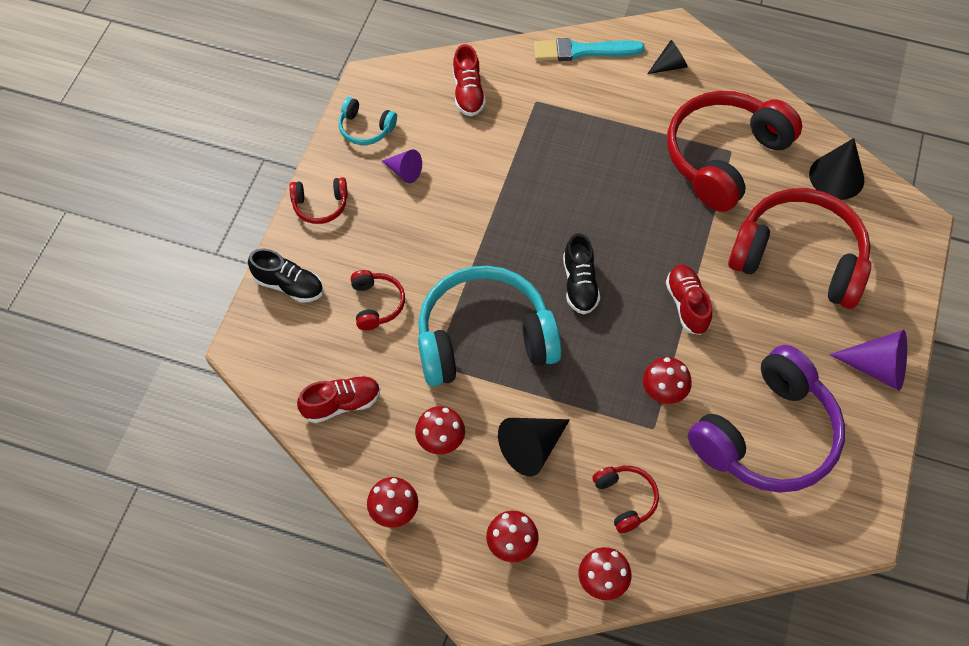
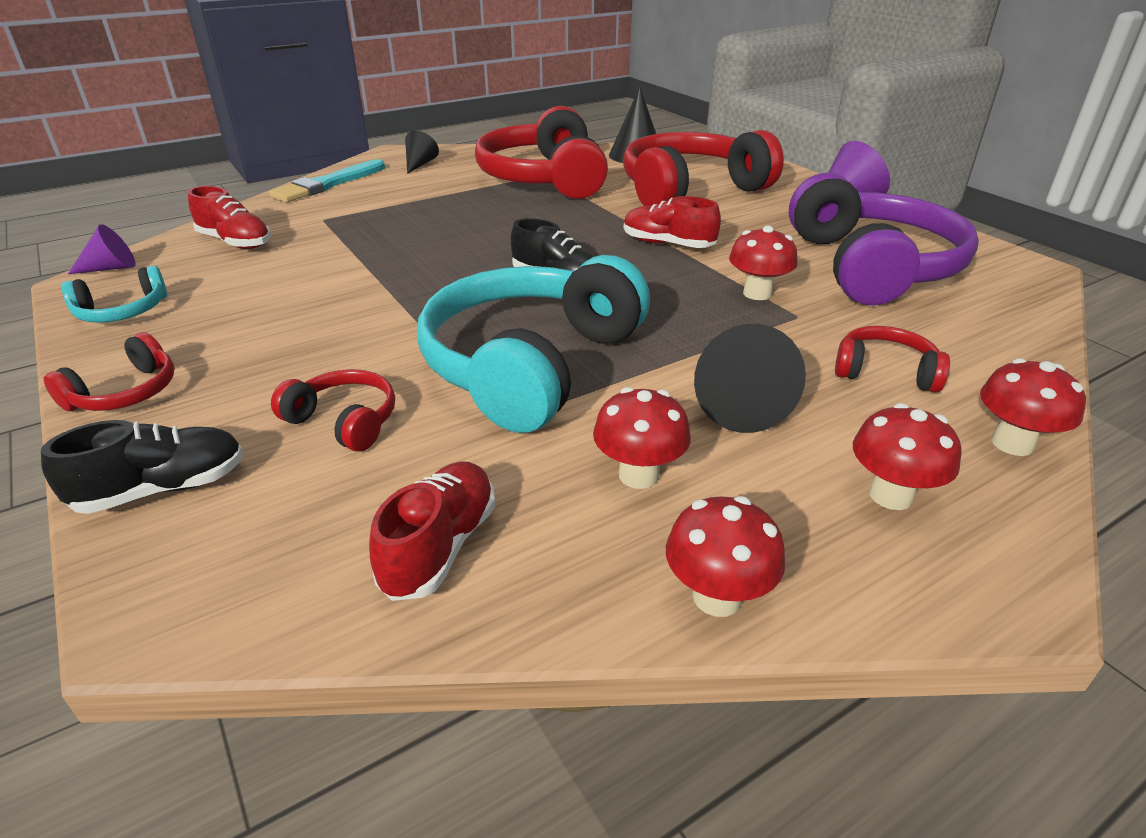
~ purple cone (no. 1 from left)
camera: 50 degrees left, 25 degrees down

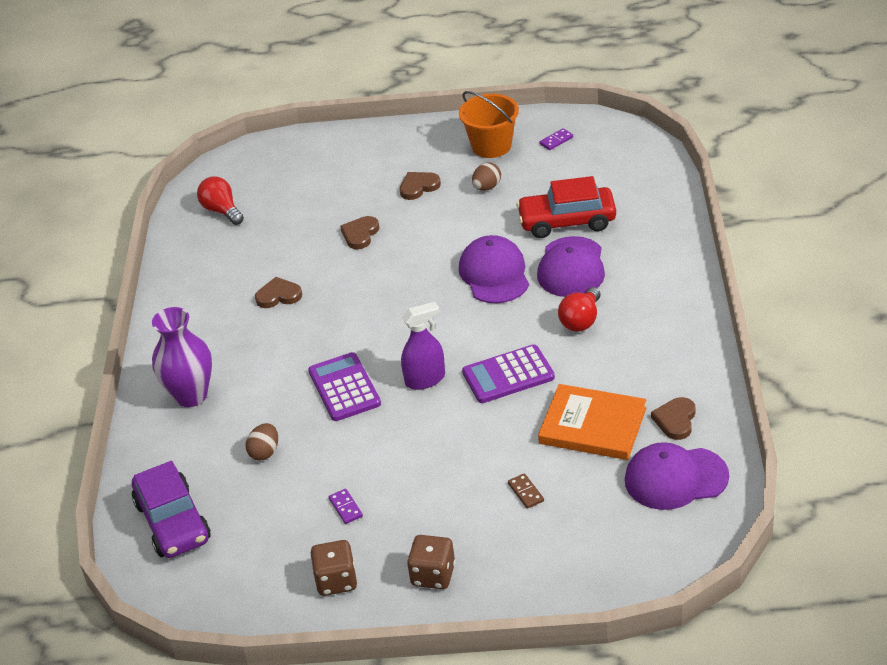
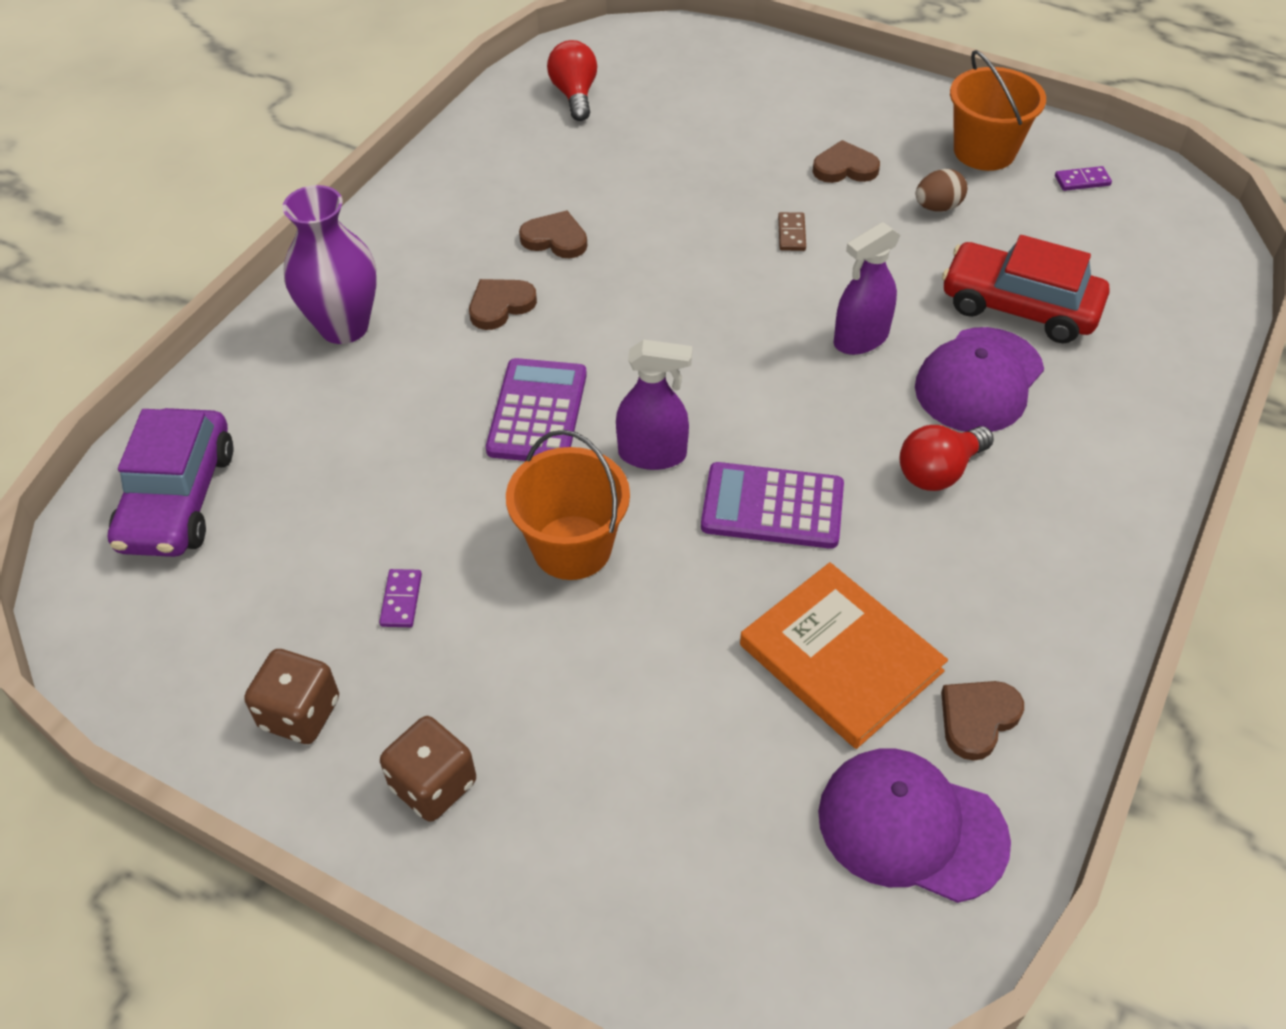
~ brown heart (no. 2 from left in the first image) to brown heart (no. 1 from left)
+ orange bucket (no. 1 from left)
~ brown domino
~ purple cap (no. 1 from left) to purple spray bottle (no. 2 from left)
- brown egg (no. 1 from left)
camera: 25 degrees right, 10 degrees up

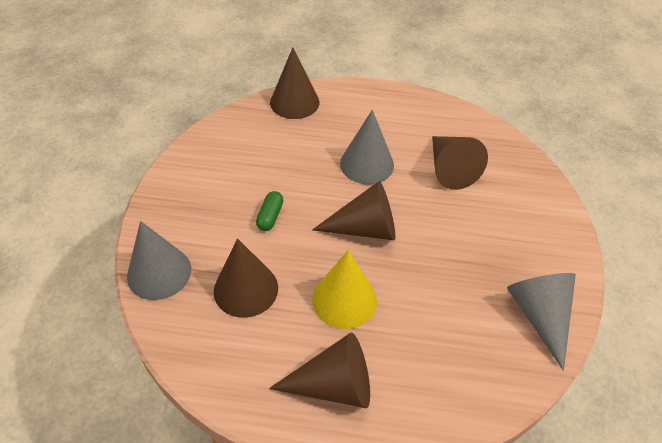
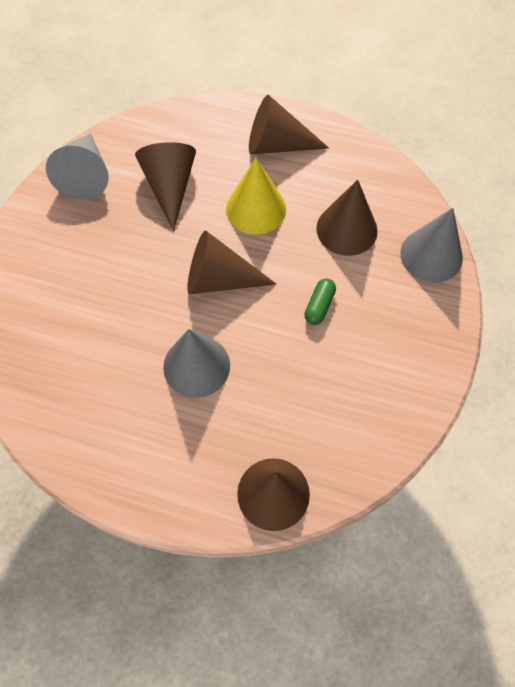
~ brown cone (no. 5 from left in the first image) to brown cone (no. 1 from left)
camera: 170 degrees left, 15 degrees up

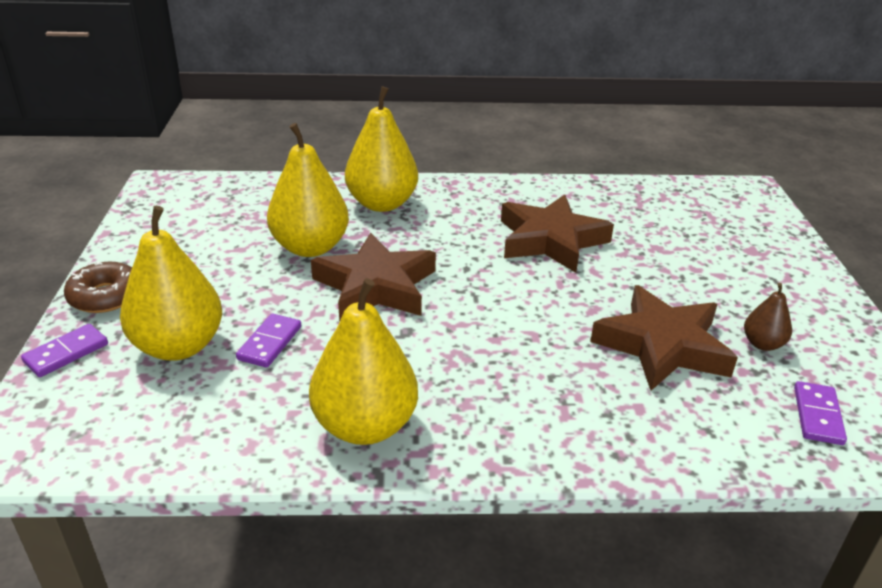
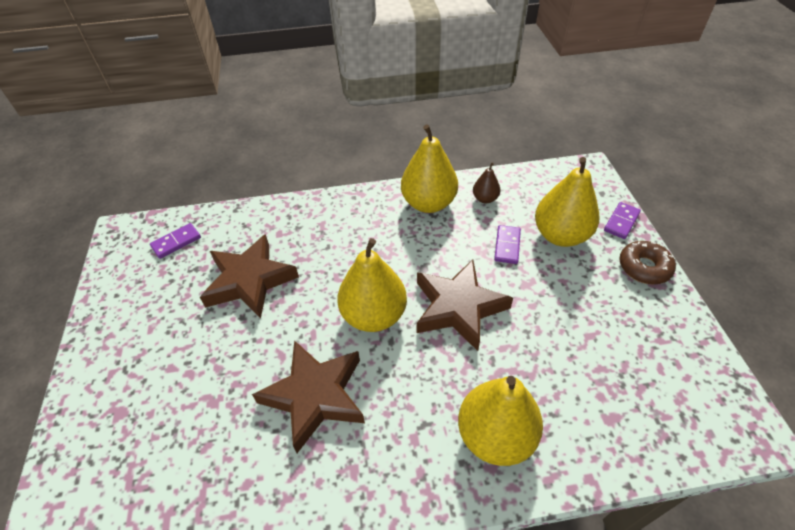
~ purple domino (no. 3 from left in the first image) 45 degrees clockwise
~ yellow pear (no. 2 from left in the first image) to yellow pear (no. 1 from left)
~ brown pear
camera: 175 degrees right, 15 degrees up

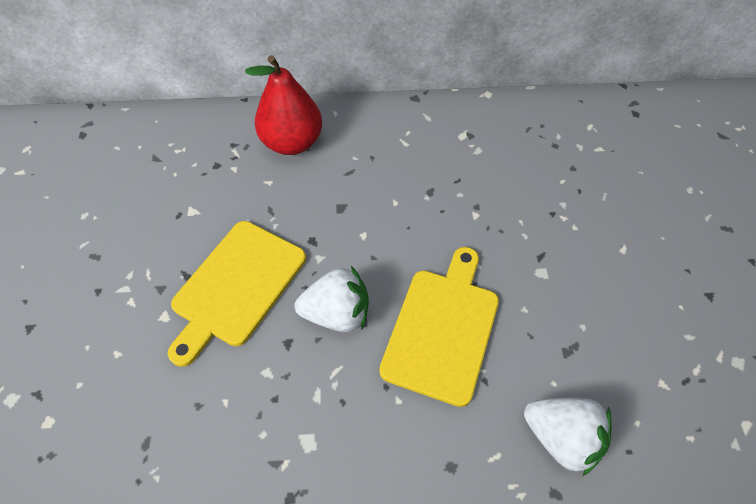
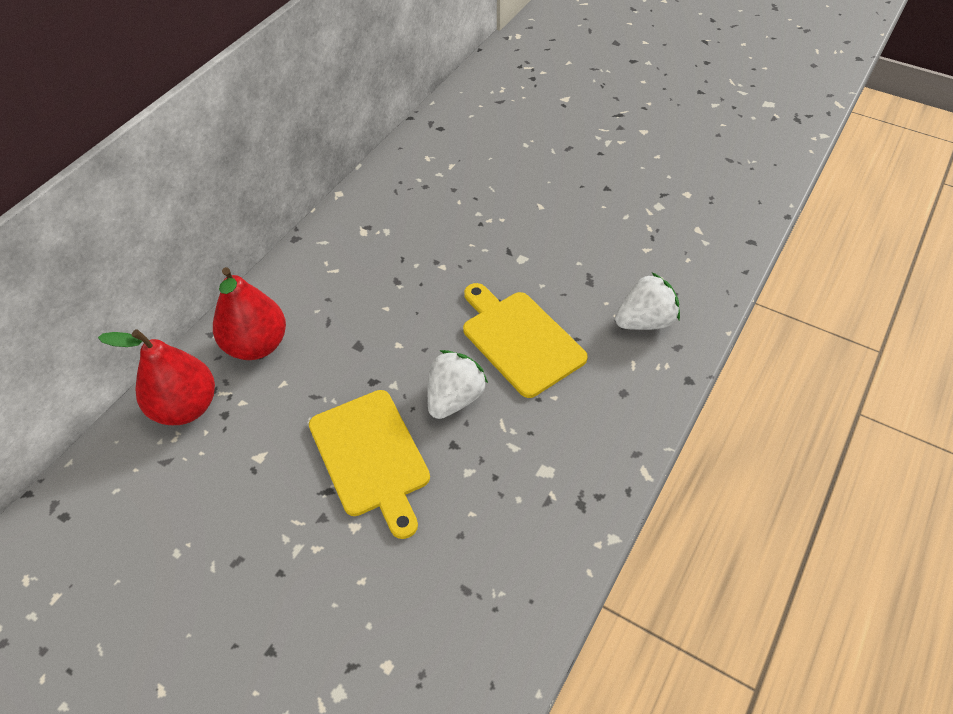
+ red pear (no. 1 from left)
camera: 55 degrees left, 5 degrees down

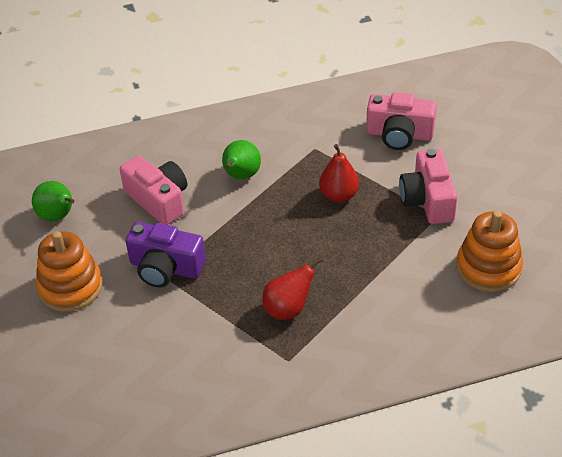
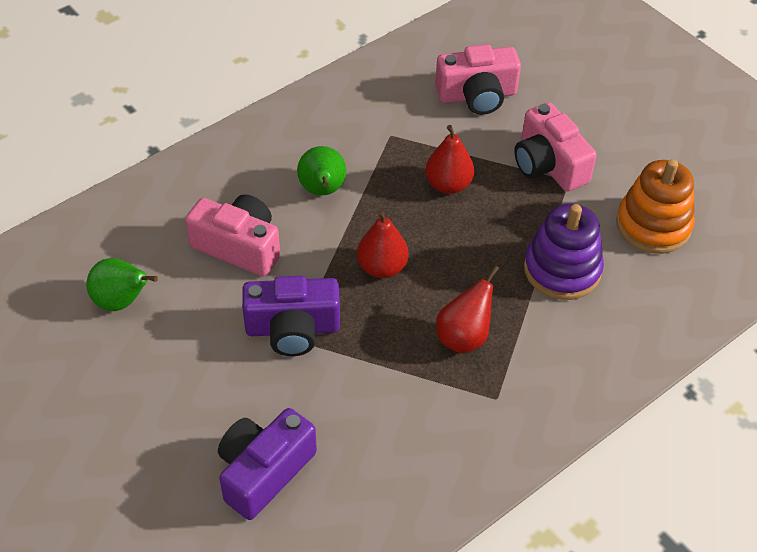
+ purple camera (no. 1 from left)
+ red pear (no. 1 from left)
+ purple stacking toy
- orange stacking toy (no. 1 from left)
camera: 25 degrees left, 5 degrees up

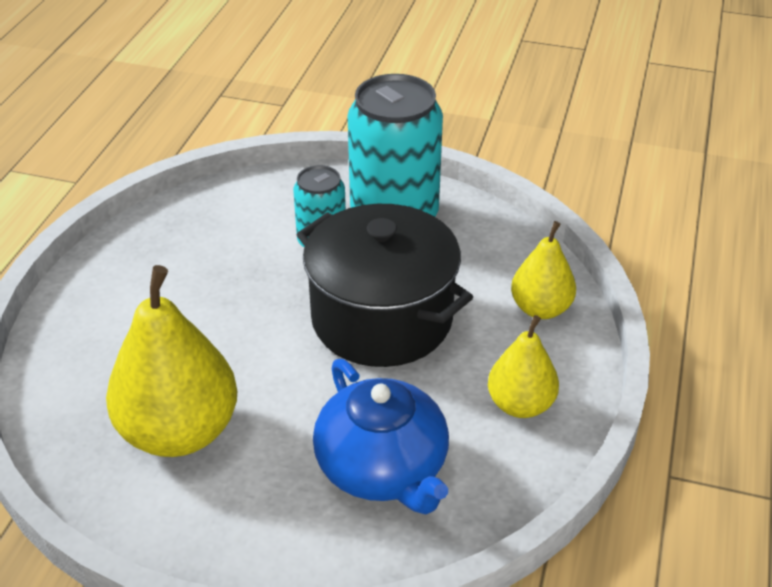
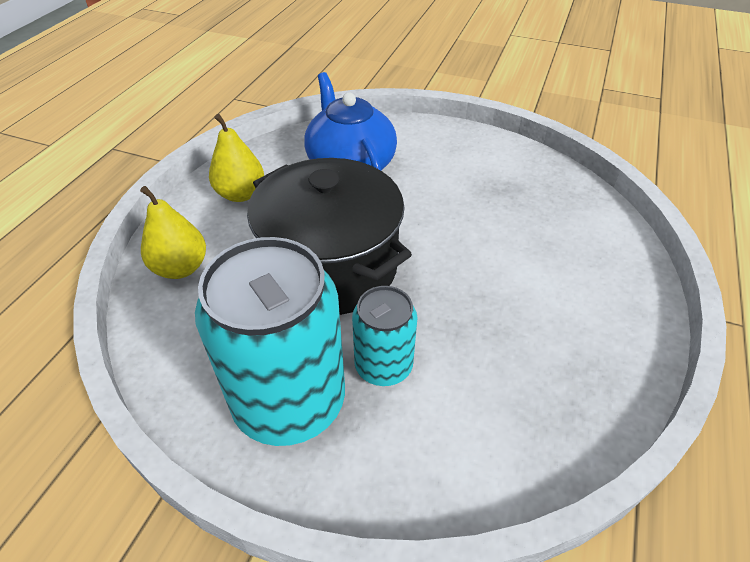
- yellow pear (no. 1 from left)
camera: 175 degrees left, 5 degrees up

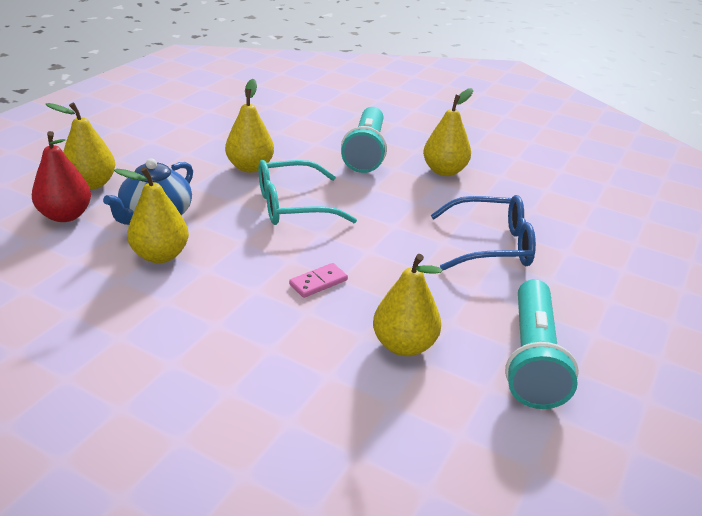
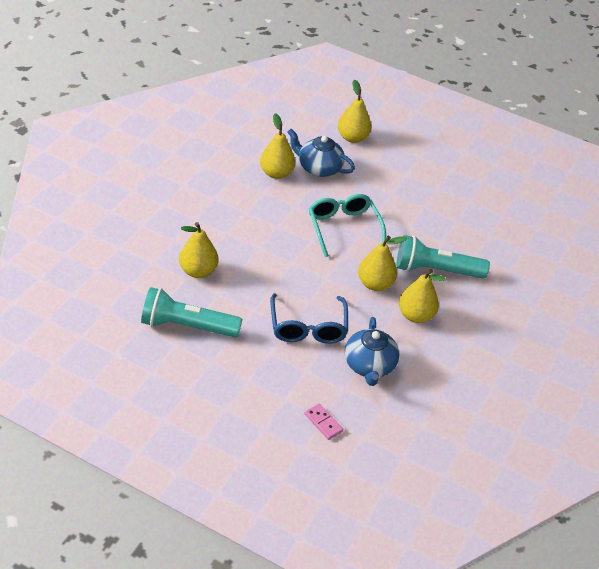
~ pink domino
+ blue teapot (no. 2 from left)
~ yellow pear (no. 3 from left in the first image) to yellow pear (no. 4 from left)
- red pear
camera: 85 degrees right, 10 degrees up

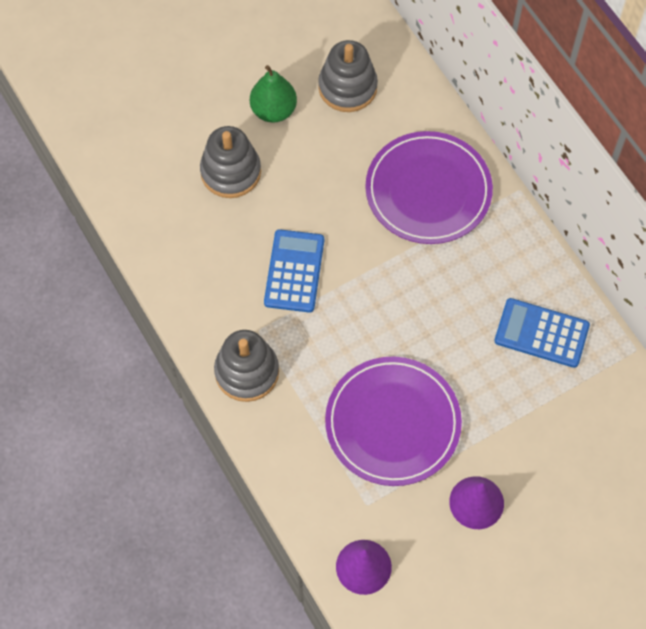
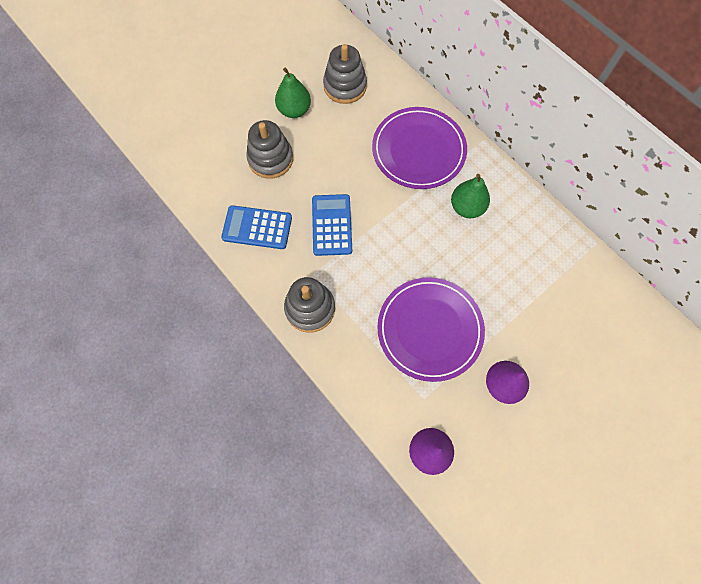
~ blue calculator (no. 2 from left in the first image) to blue calculator (no. 1 from left)
+ green pear (no. 2 from left)
camera: 10 degrees left, 5 degrees up

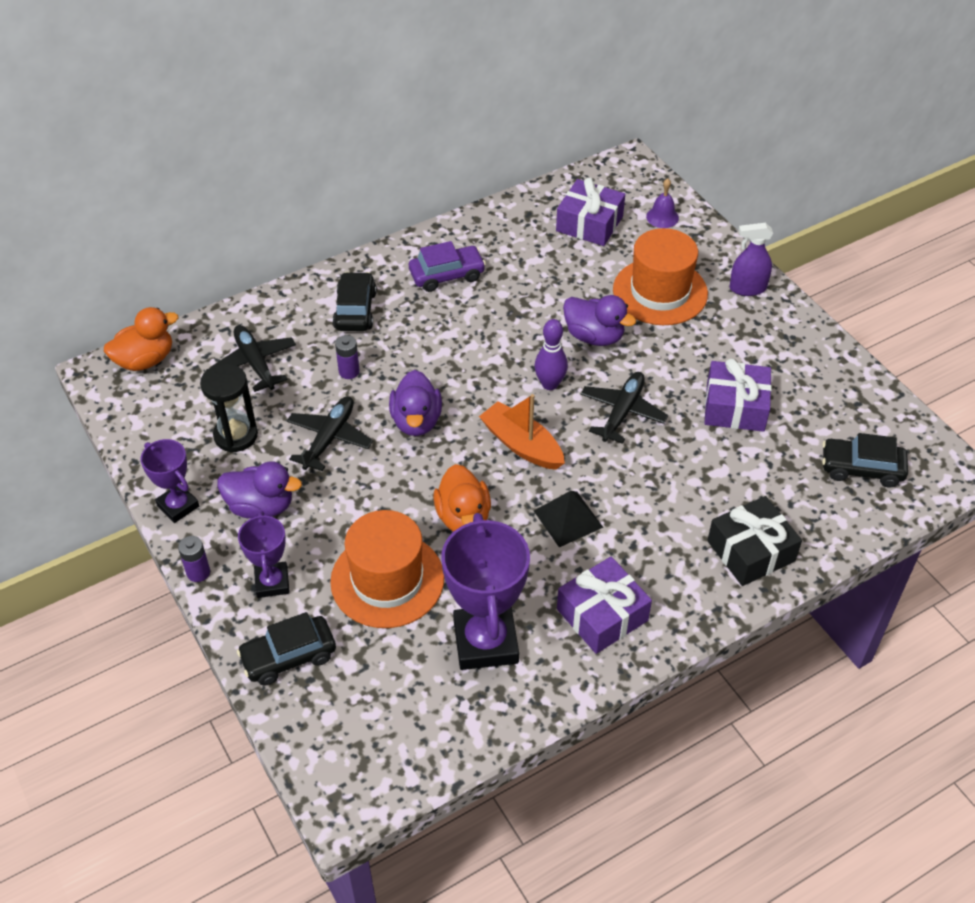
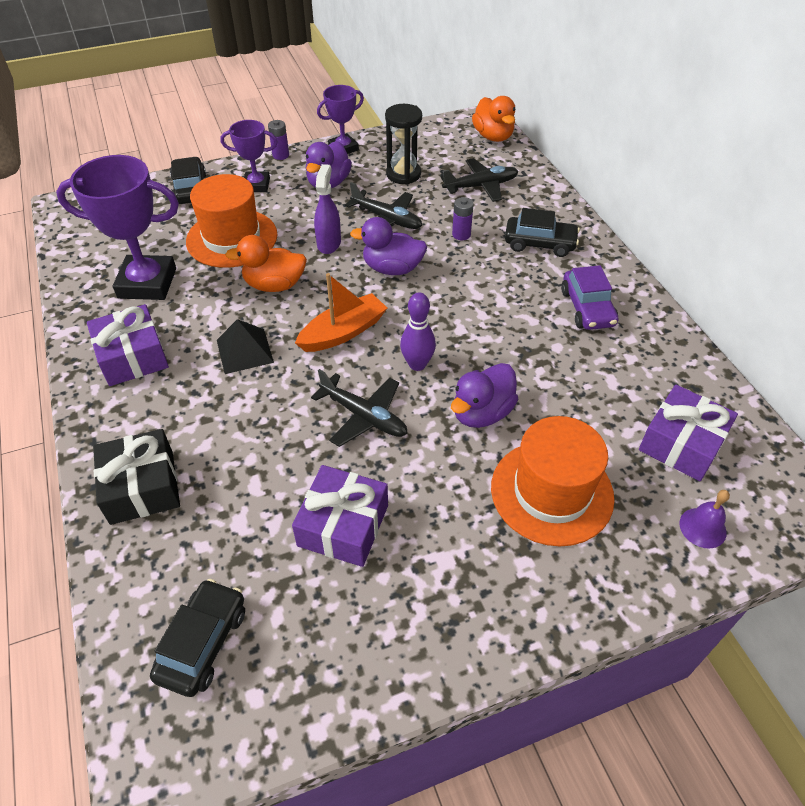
~ purple spray bottle
camera: 100 degrees right, 0 degrees up

